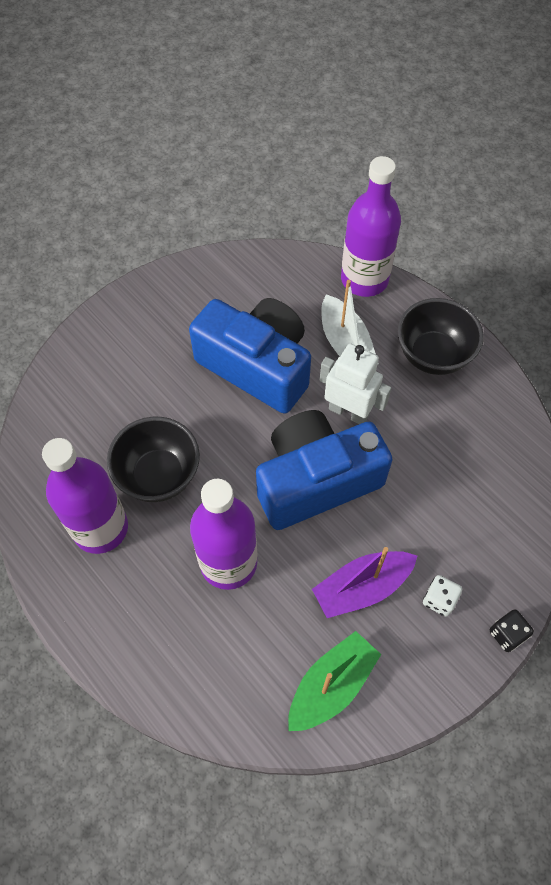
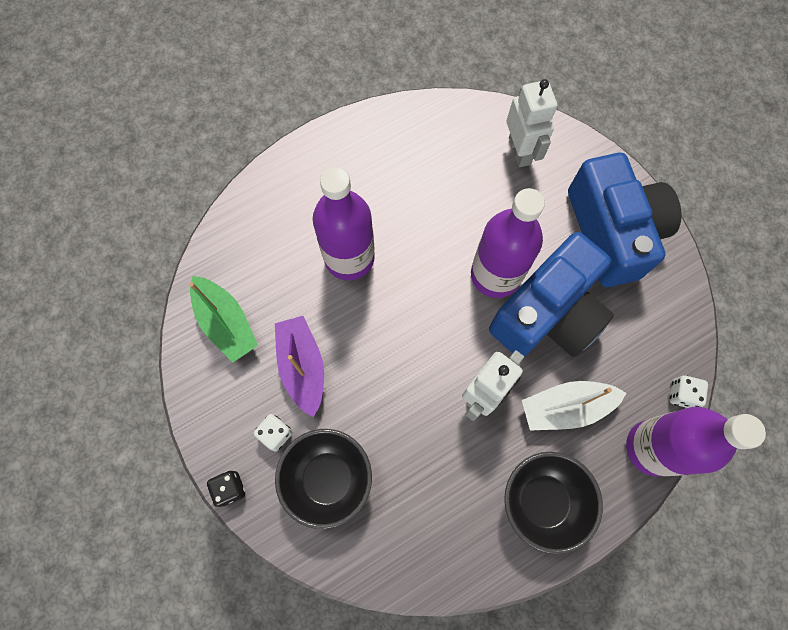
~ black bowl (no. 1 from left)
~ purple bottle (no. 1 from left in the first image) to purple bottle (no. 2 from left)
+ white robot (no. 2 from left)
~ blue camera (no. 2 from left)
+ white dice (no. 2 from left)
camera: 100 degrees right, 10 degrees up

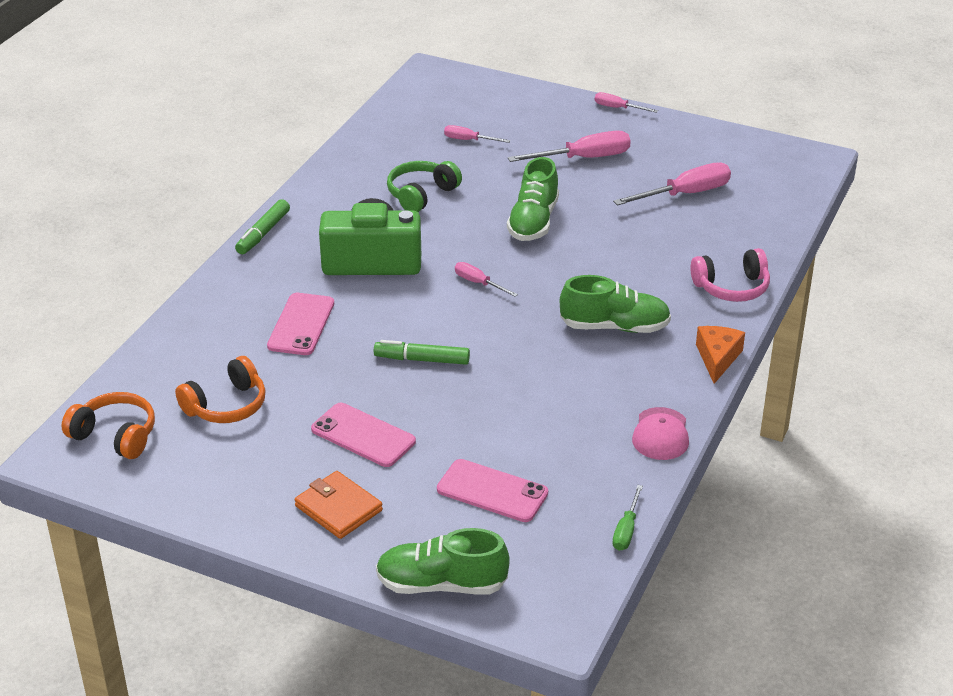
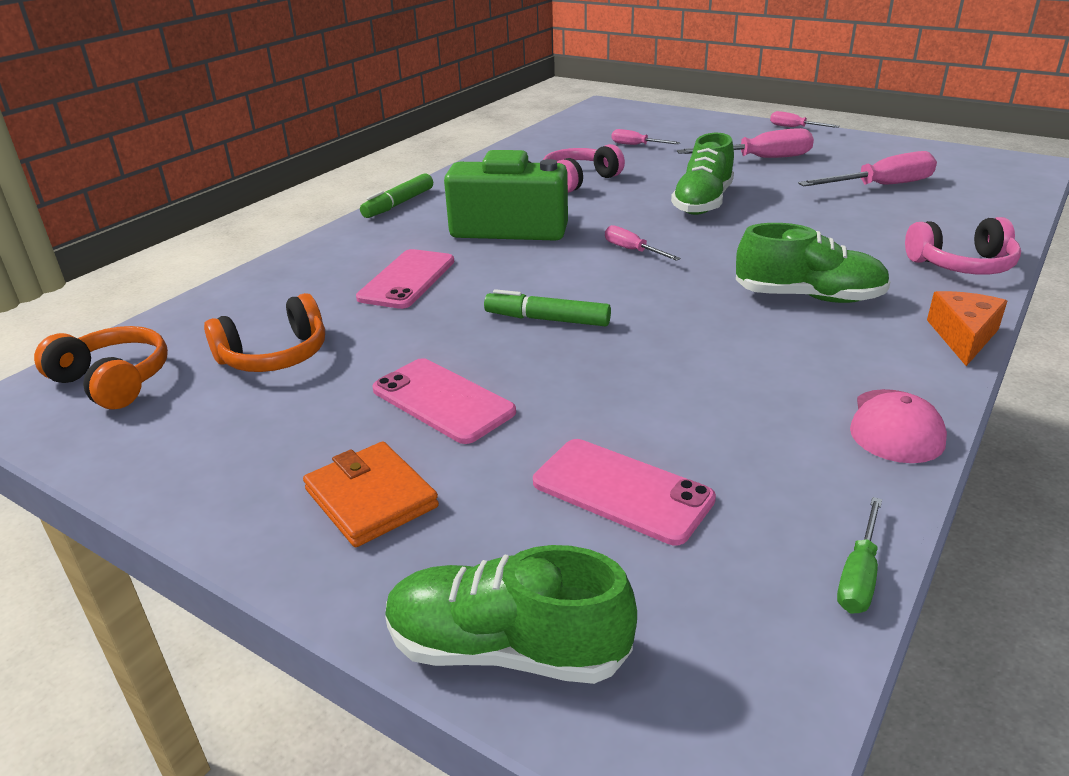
~ green headphones to pink headphones (no. 1 from left)
camera: 10 degrees right, 5 degrees down

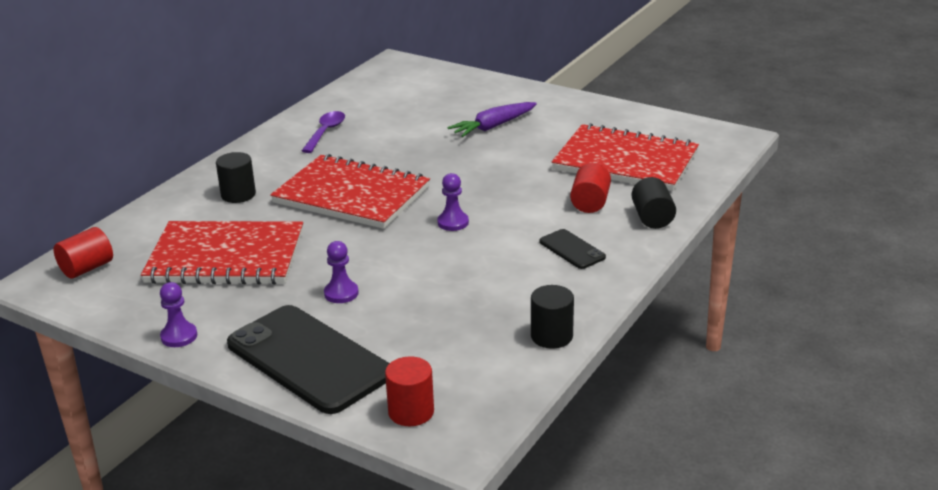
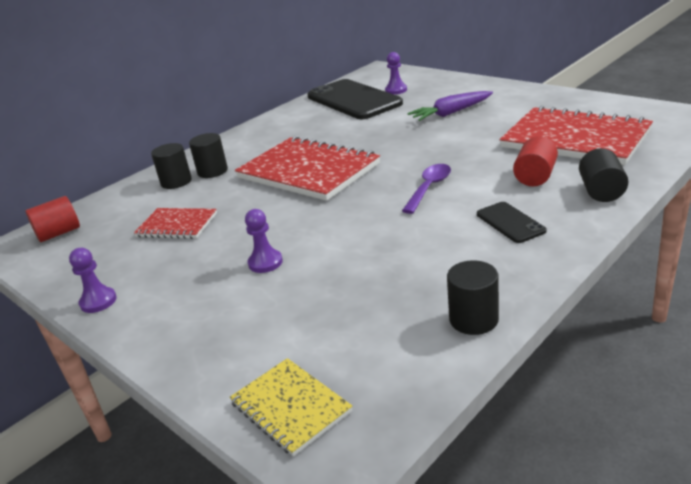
~ red notebook (no. 1 from left) x0.52
+ black cylinder (no. 1 from left)
~ red cylinder (no. 2 from left) to yellow notebook
~ black phone (no. 1 from left)
~ purple pawn (no. 3 from left)
~ purple spoon
camera: 15 degrees right, 0 degrees up

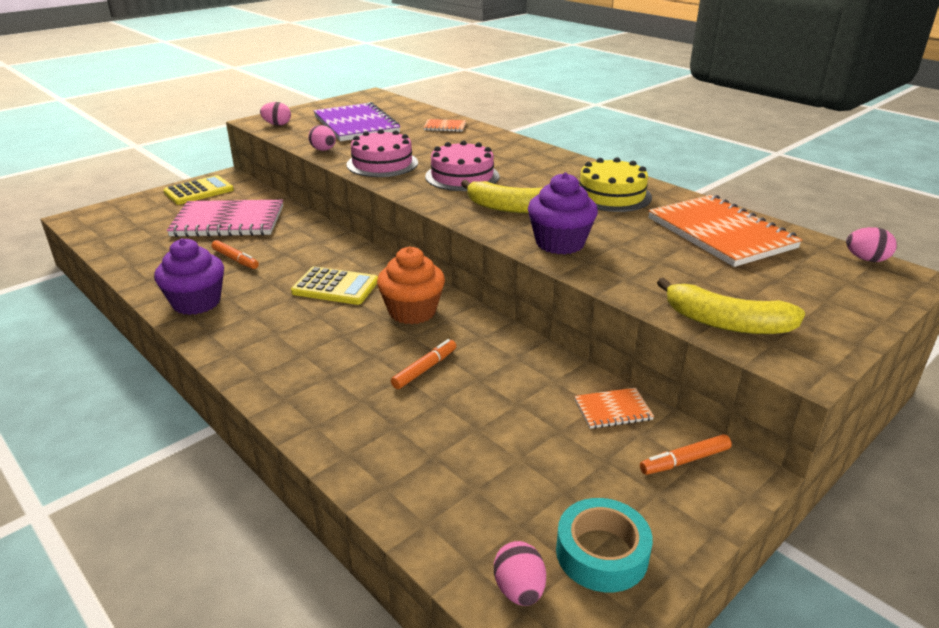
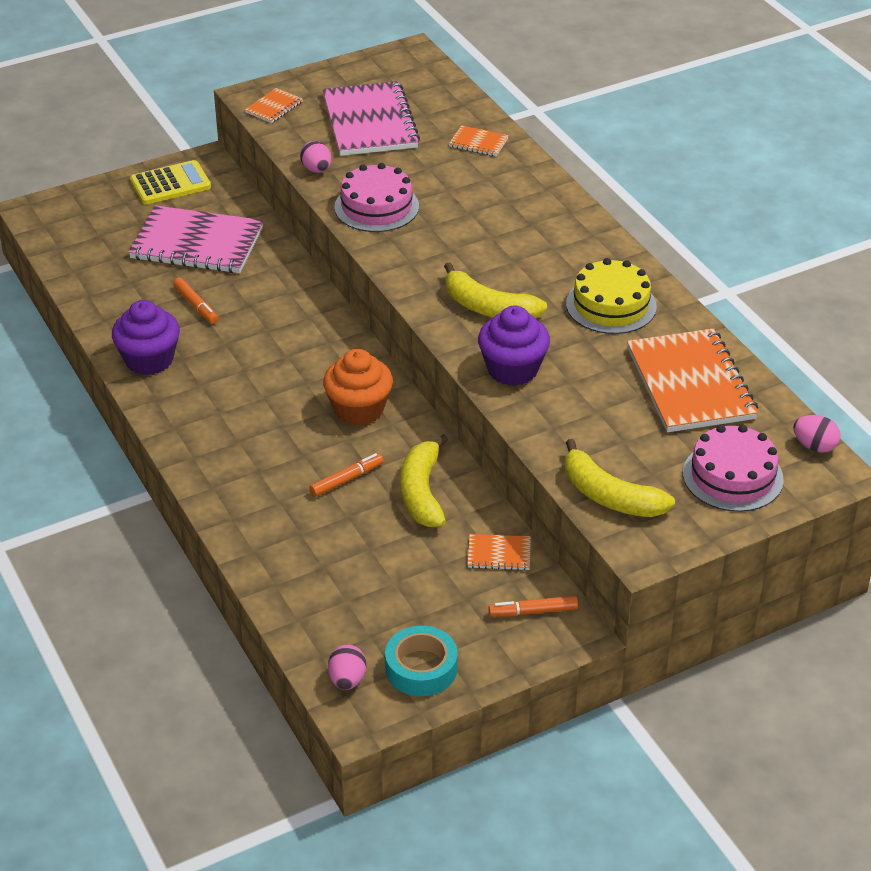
~ pink egg (no. 1 from left) to orange notebook (no. 1 from left)
~ purple notebook to pink notebook (no. 2 from left)
+ yellow banana (no. 1 from left)
~ pink cake (no. 2 from left)
- yellow calculator (no. 2 from left)
camera: 15 degrees right, 10 degrees up

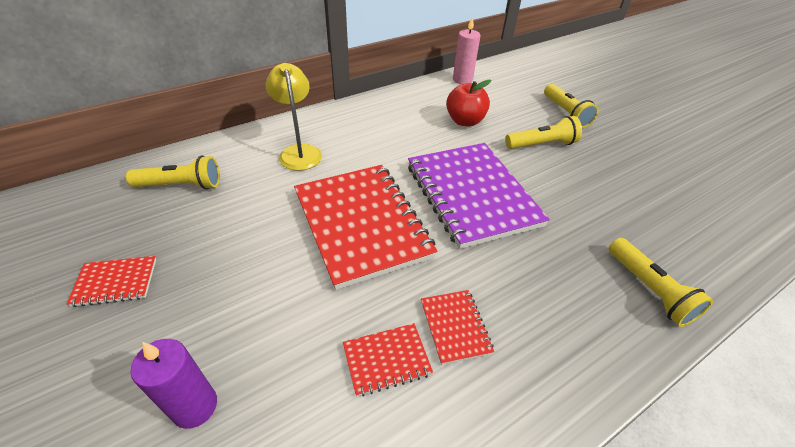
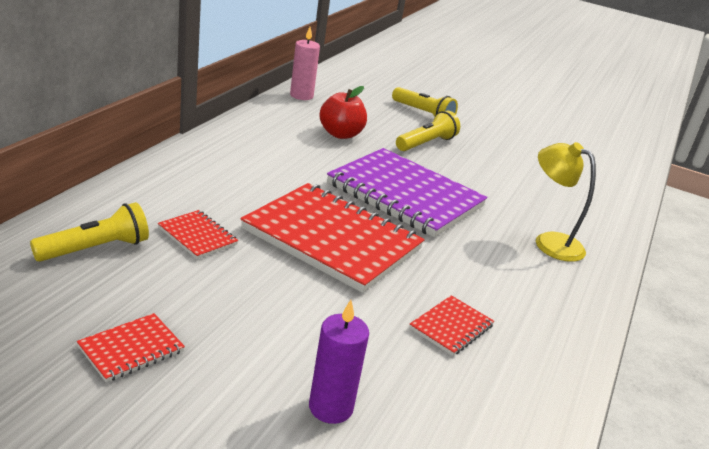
~ red notebook (no. 4 from left in the first image) to red notebook (no. 2 from left)
~ yellow lamp
- yellow flashlight (no. 4 from left)
camera: 35 degrees left, 15 degrees down

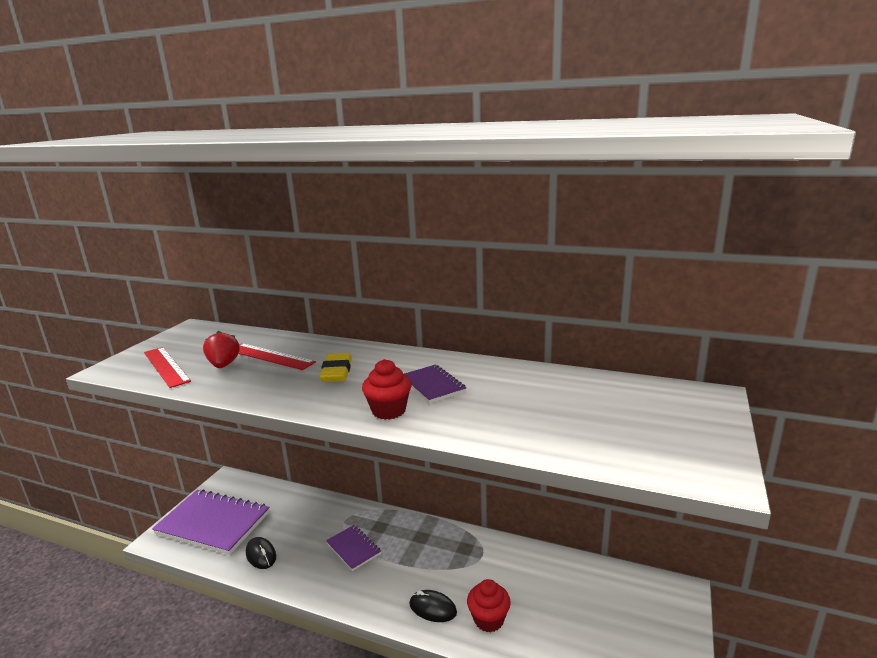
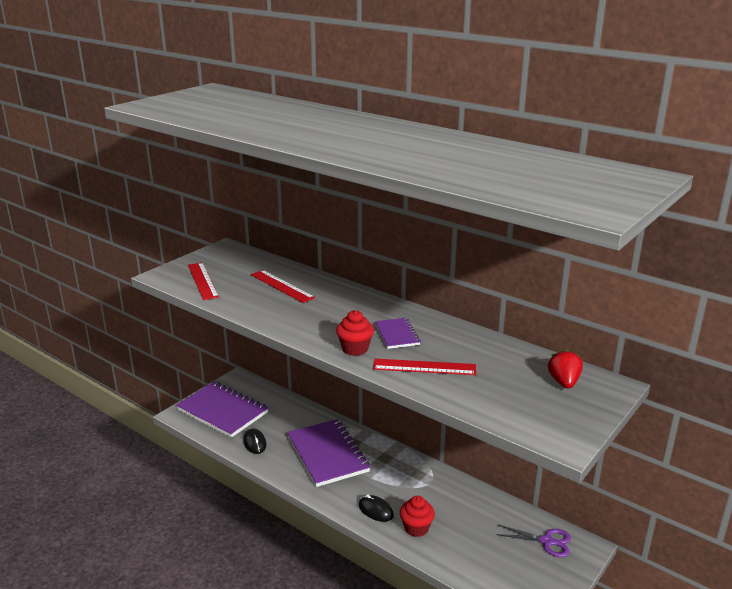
~ purple notebook (no. 2 from left) x1.99
+ red ruler (no. 3 from left)
+ purple scissors
~ red strawberry
- yellow eraser
camera: 15 degrees right, 5 degrees up

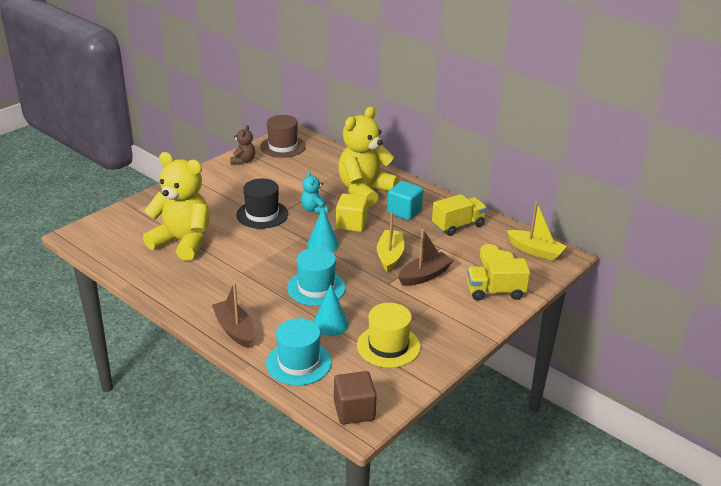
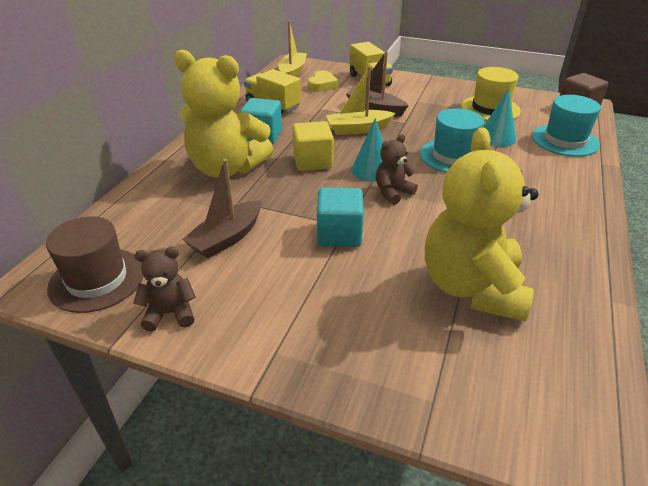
~ brown boat (no. 1 from left)
~ black hat to turquoise cube (no. 2 from left)
+ brown teddy bear (no. 2 from left)
- turquoise teddy bear
camera: 110 degrees left, 5 degrees up

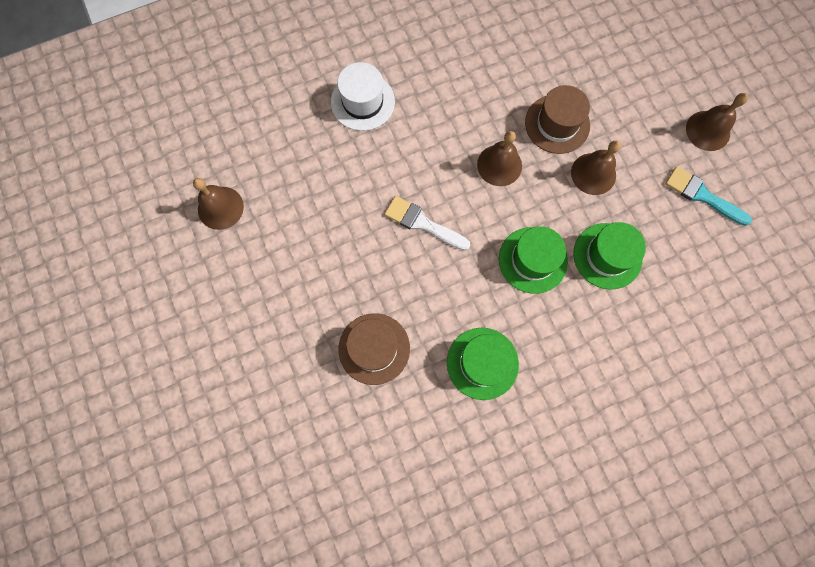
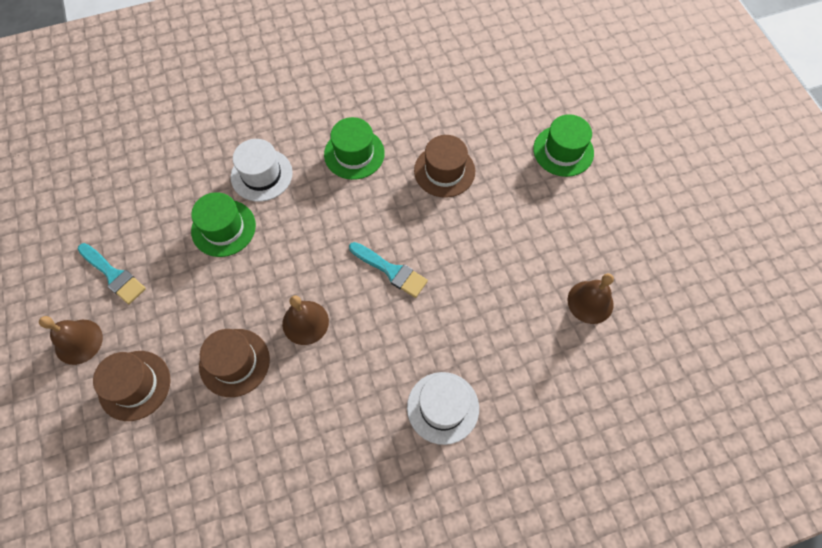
+ brown hat (no. 1 from left)
+ white hat (no. 1 from left)
~ white brush to turquoise brush (no. 2 from left)
~ green hat (no. 2 from left in the first image) to green hat (no. 3 from left)
- brown bell (no. 3 from left)
camera: 175 degrees left, 10 degrees down

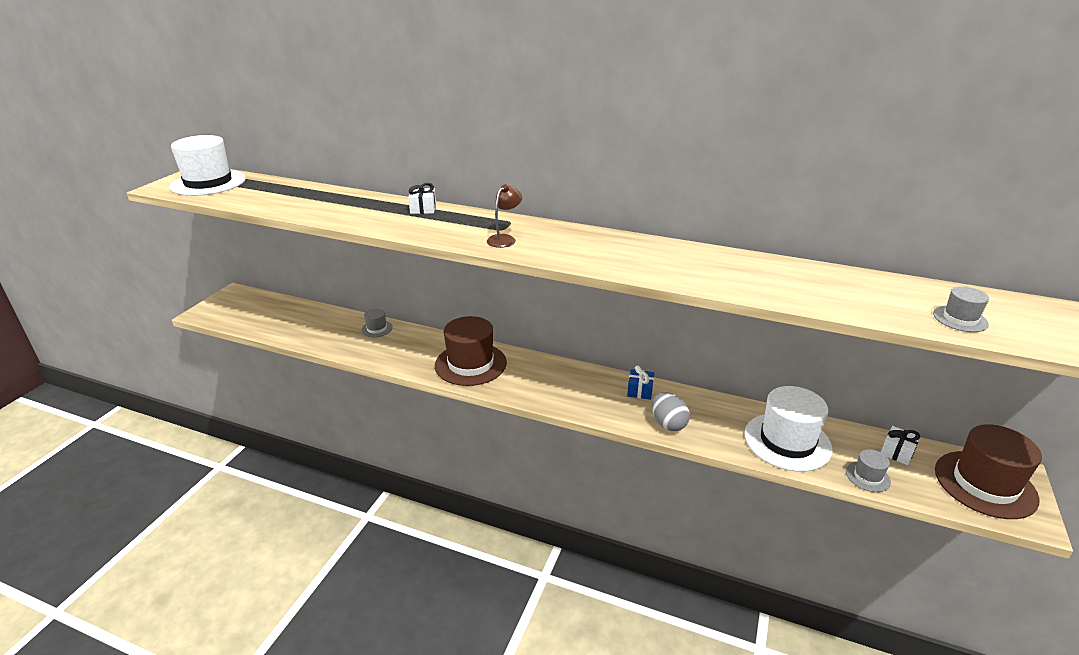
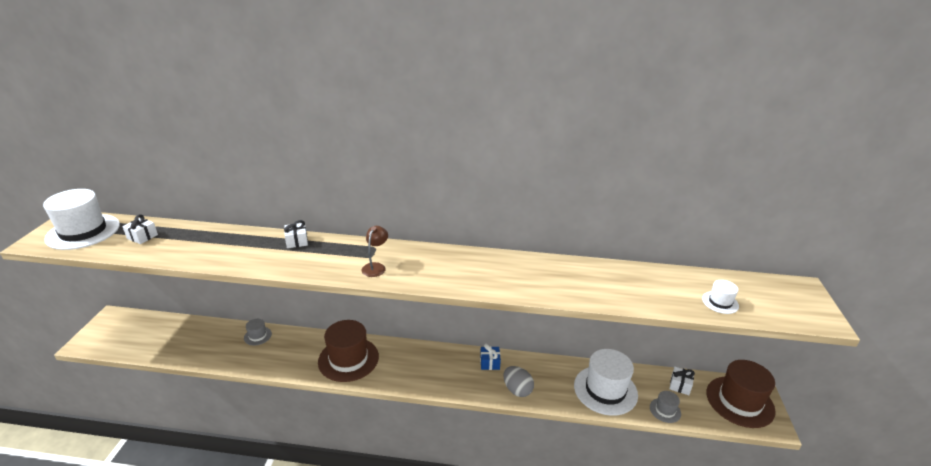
+ white gift (no. 1 from left)
~ grey hat (no. 3 from left) to white hat (no. 3 from left)
camera: 15 degrees left, 0 degrees up

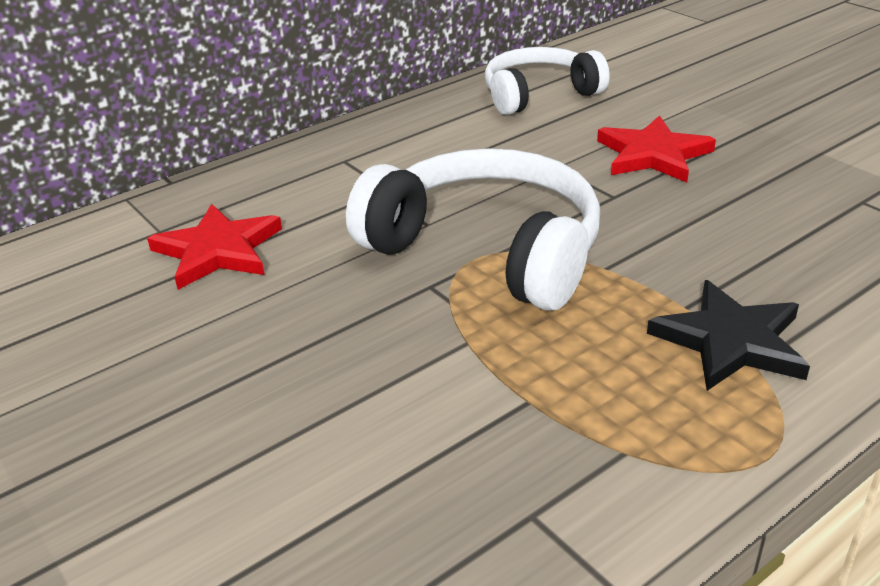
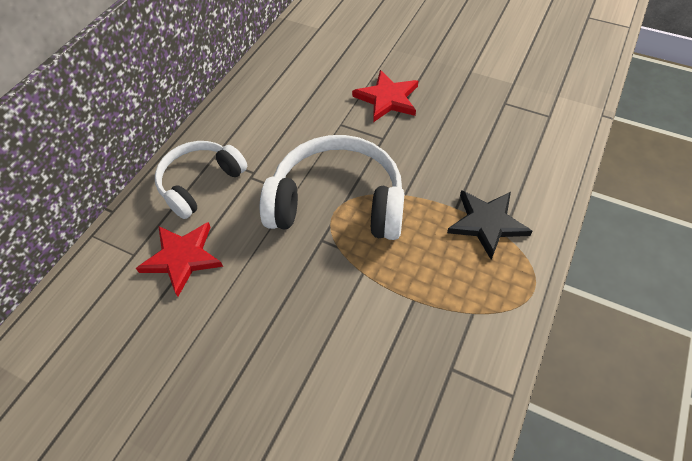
~ white headphones (no. 2 from left in the first image) to white headphones (no. 1 from left)
camera: 25 degrees left, 20 degrees up

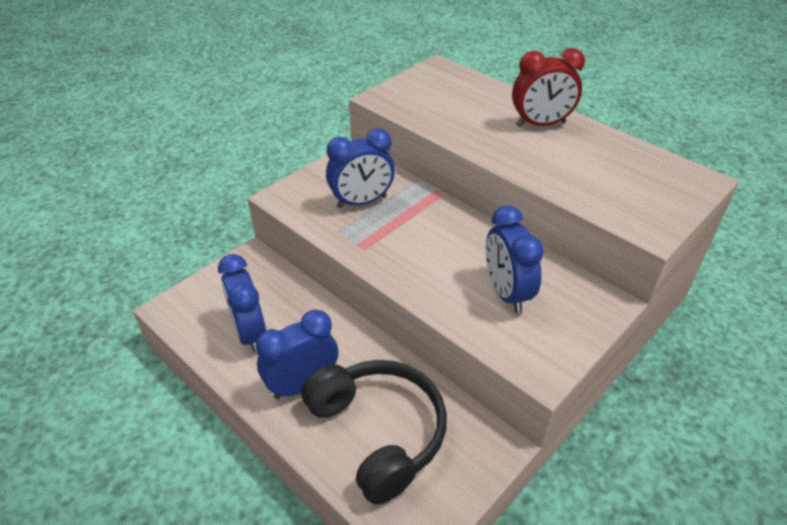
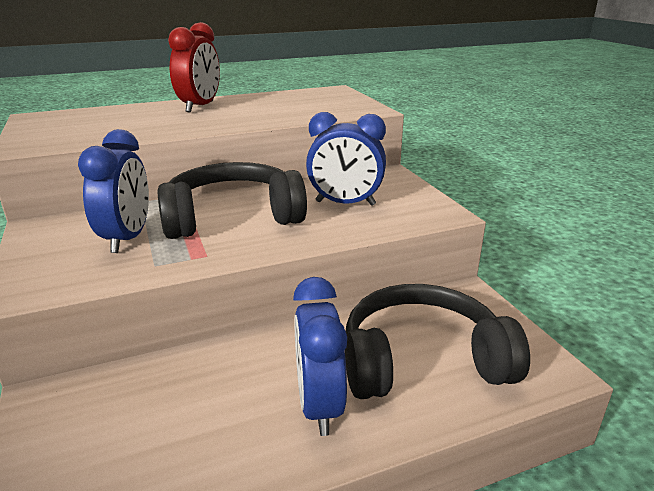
+ black headphones (no. 1 from left)
- blue clock (no. 1 from left)
camera: 65 degrees left, 15 degrees down

